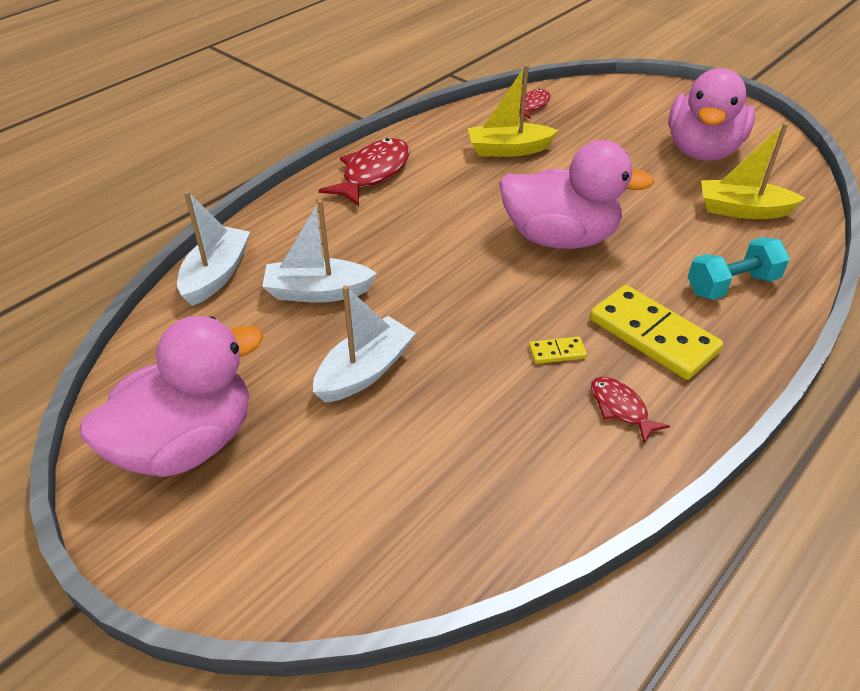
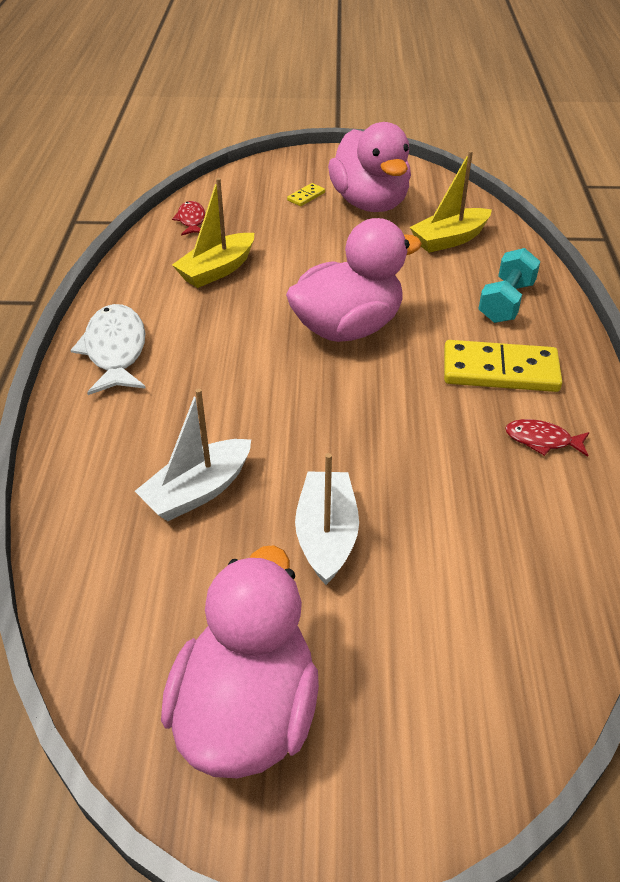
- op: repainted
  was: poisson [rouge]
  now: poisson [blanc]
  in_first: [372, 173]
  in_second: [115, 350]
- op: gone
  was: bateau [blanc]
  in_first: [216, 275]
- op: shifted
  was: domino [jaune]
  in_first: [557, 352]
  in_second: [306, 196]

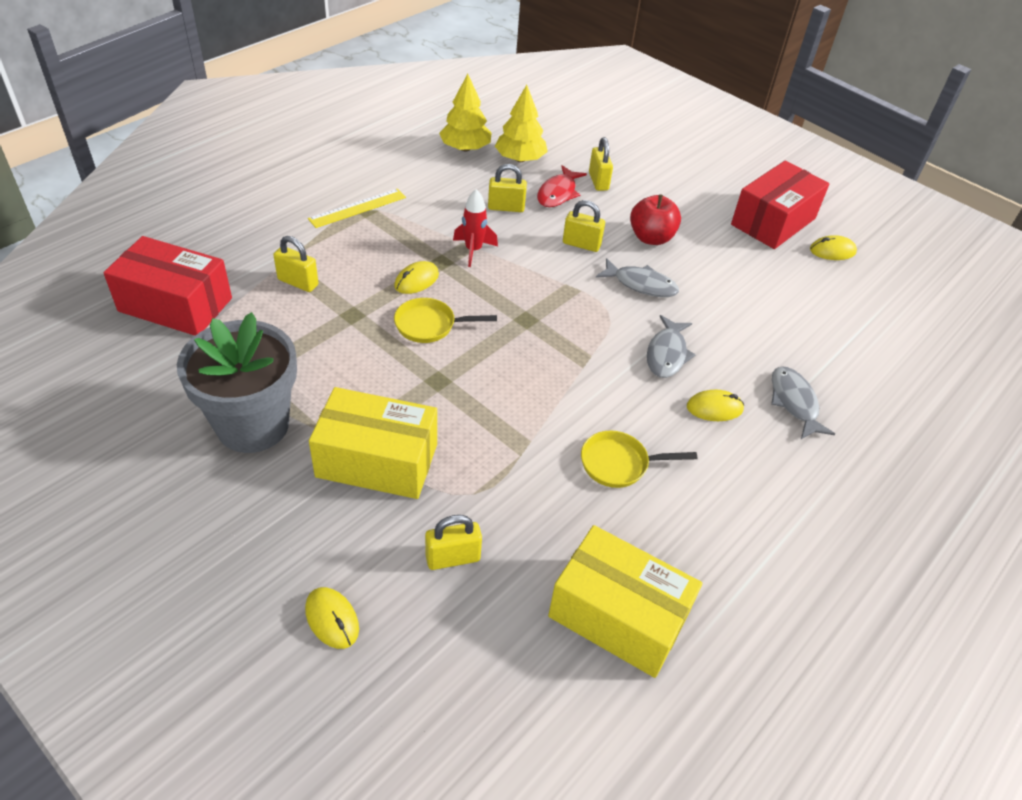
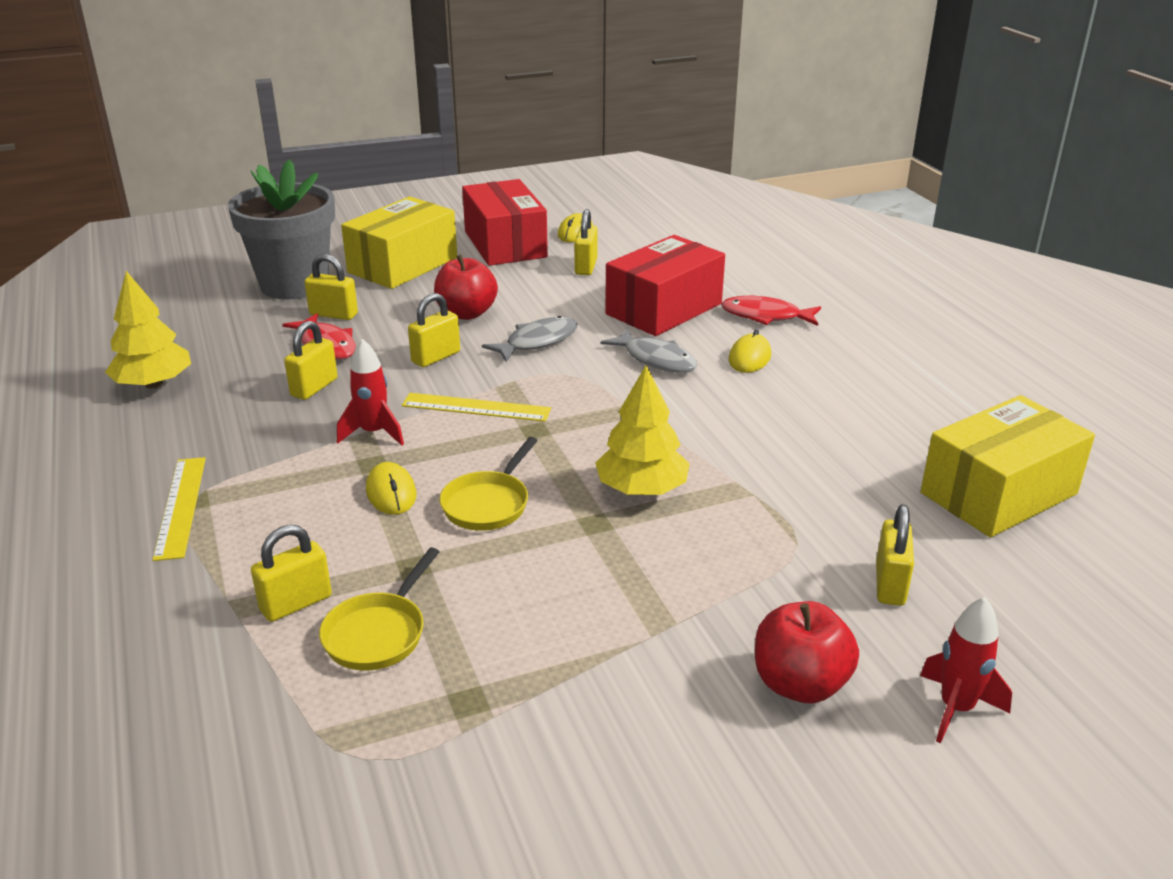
- op: shifted
  was: arbre [jaune]
  in_first: [520, 159]
  in_second: [642, 489]
- op: shifted
  was: boîte [rouge]
  in_first: [175, 304]
  in_second: [663, 309]
- op: shifted
  was: pot de fleurs [gris]
  in_first: [253, 425]
  in_second: [294, 285]
- op: repainted
  was: poisson [gris]
  now: poisson [rouge]
  in_first: [794, 402]
  in_second: [765, 316]
- op: shifted
  was: boîte [jaune]
  in_first: [377, 460]
  in_second: [403, 265]
- op: shifted
  was: poêle [jaune]
  in_first: [619, 464]
  in_second: [378, 633]
- op: swapped
  was: souris [jaune]
  now: fusée [rouge]
  in_first: [332, 619]
  in_second: [956, 709]
- op: new
  now: cadenas [jaune]
  in_second: [586, 267]
- op: new
  now: règle [jaune]
  in_second: [476, 407]
- op: new
  now: pomme [rouge]
  in_second: [800, 684]

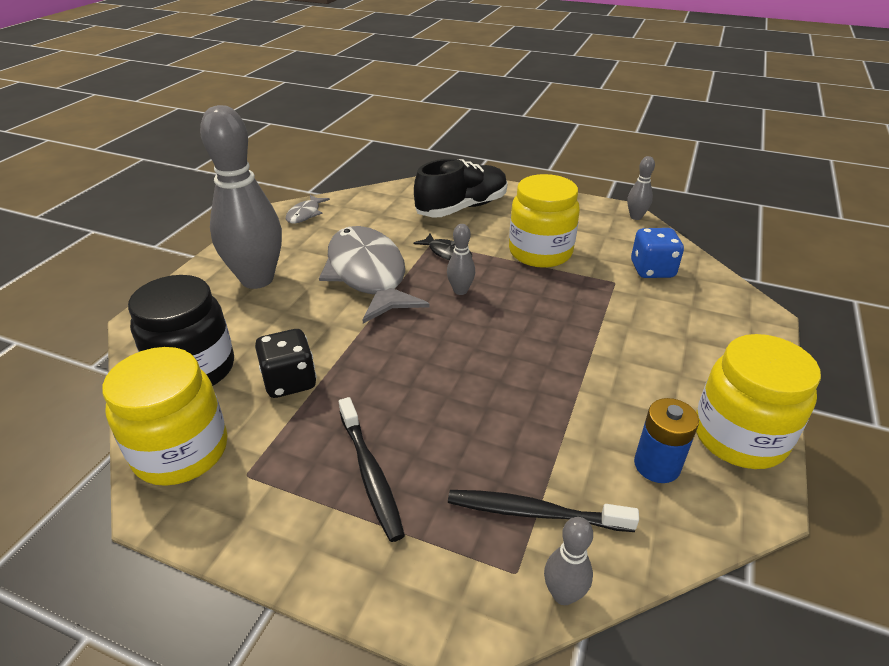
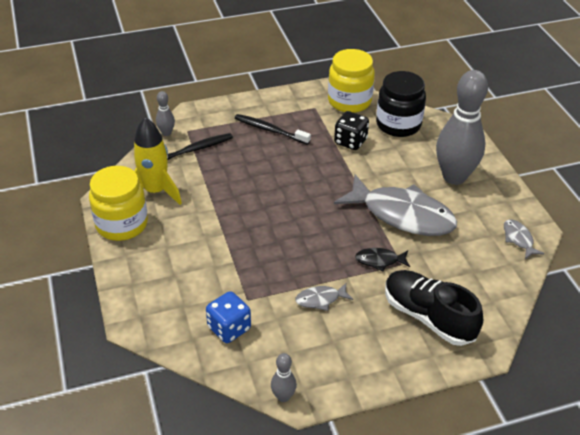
- op: rotated
  was: chaussure [noir]
  in_first: [462, 208]
  in_second: [428, 317]
  clockwise: 120
- op: swapped
  was: bocal [jaune]
  now: poisson [gris]
  in_first: [540, 252]
  in_second: [320, 299]
- op: gone
  was: quille [gris]
  in_first: [460, 291]
- op: swapped
  was: pile [bleu]
  now: fusée [jaune]
  in_first: [657, 465]
  in_second: [155, 191]

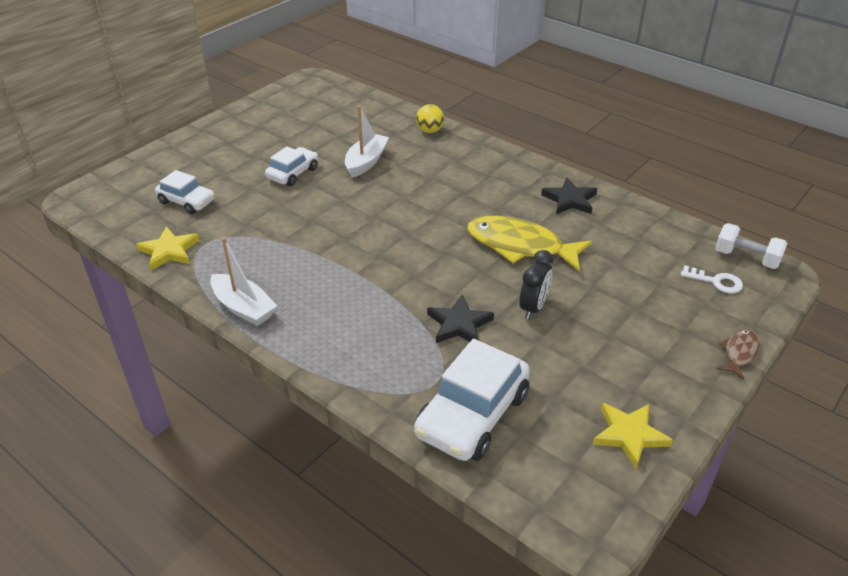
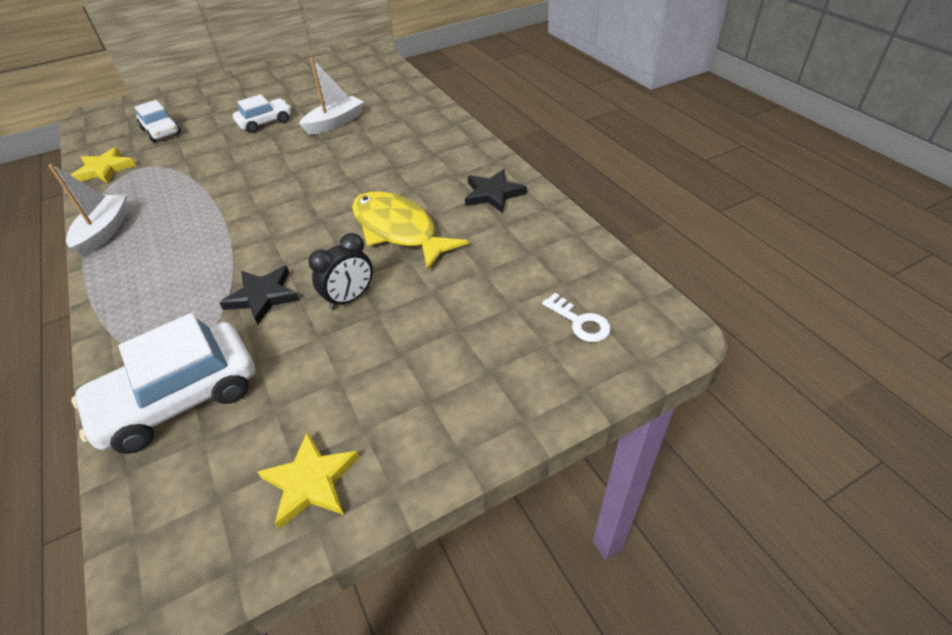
- op: gone
  was: balle [jaune]
  in_first: [430, 131]
- op: gone
  was: haltère [blanc]
  in_first: [746, 258]
- op: rotated
  was: bateau [blanc]
  in_first: [243, 308]
  in_second: [104, 231]
  clockwise: -150
- op: gone
  was: poisson [marron]
  in_first: [739, 353]

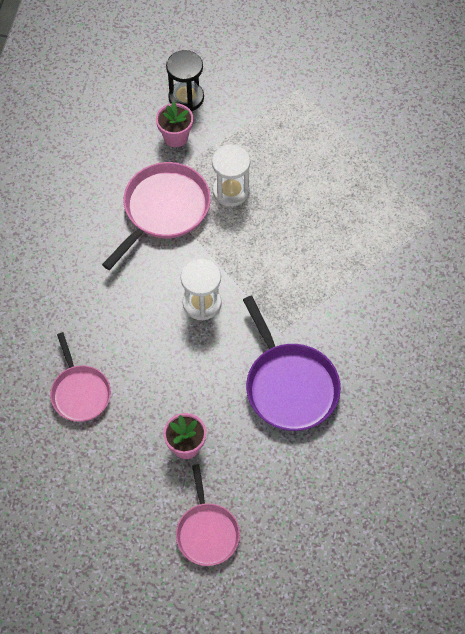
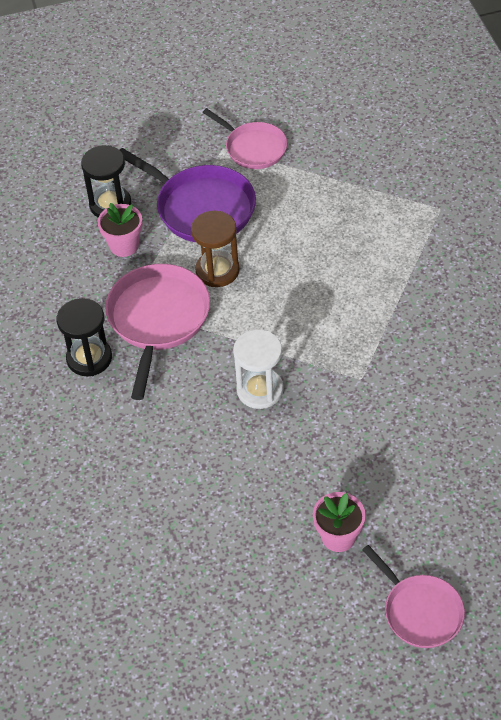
- op: repainted
  was: sablier [blanc]
  now: sablier [marron]
  in_first: [231, 191]
  in_second: [217, 270]
- op: shifted
  was: poêle [violet]
  in_first: [289, 386]
  in_second: [201, 208]
- op: shifted
  was: poêle [rose]
  in_first: [80, 392]
  in_second: [253, 148]
- op: new
  now: sablier [noir]
  in_second: [89, 358]

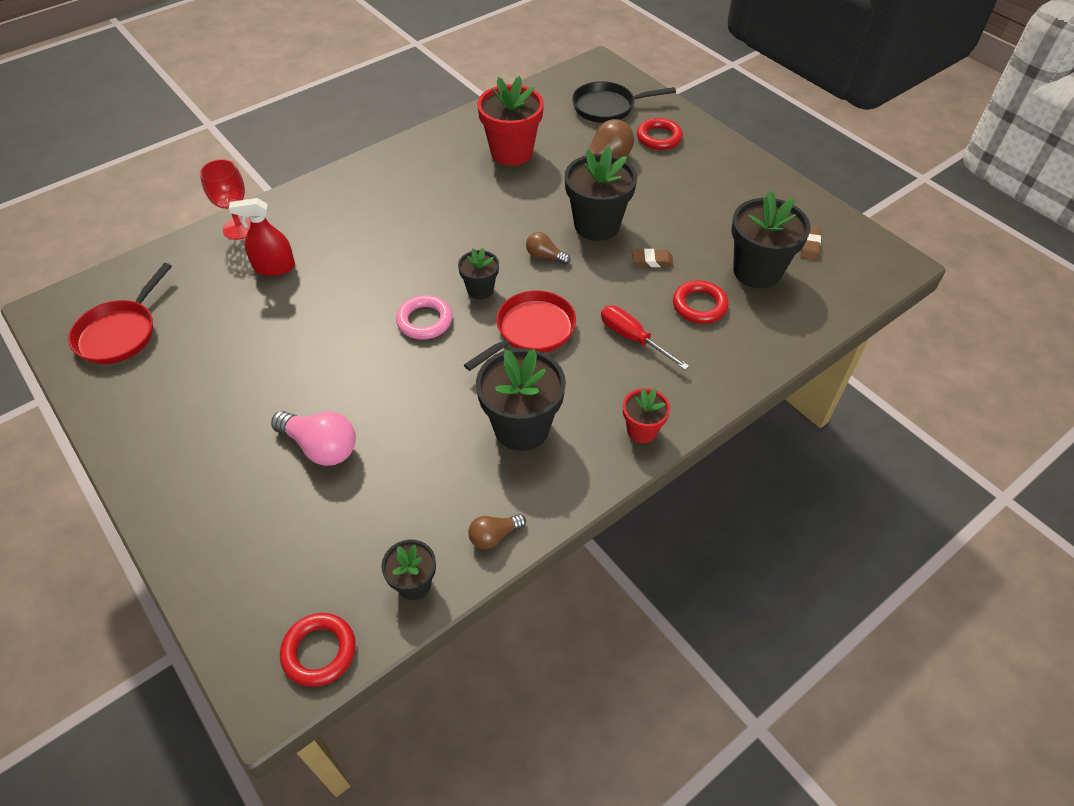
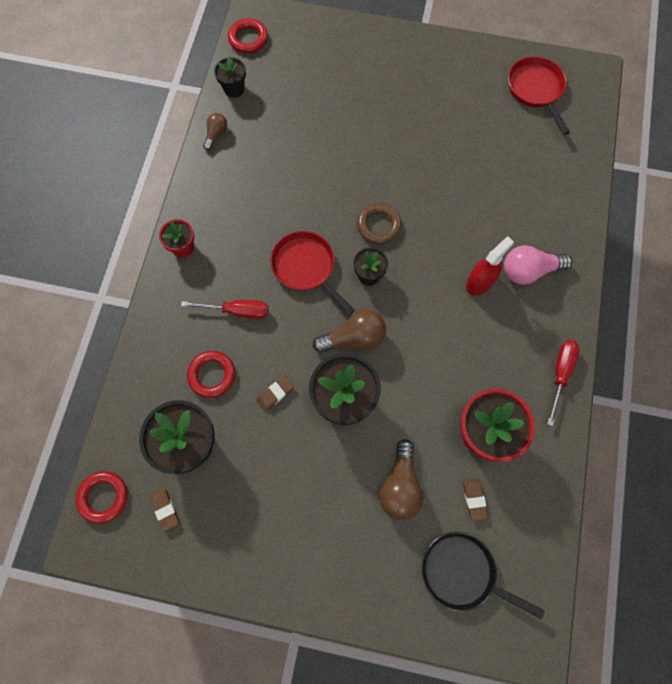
- op: rotated
  was: poêle [noir]
  in_first: [607, 107]
  in_second: [462, 573]
  clockwise: -105
- op: shifted
  was: anneau [rouge]
  in_first: [659, 138]
  in_second: [103, 497]
- op: gone
  was: verre à pied [rouge]
  in_first: [239, 228]
- op: shifted
  was: vaporisateur [rouge]
  in_first: [274, 267]
  in_second: [480, 282]
- op: scaled
  was: ampoule [marron]
  in_first: [545, 256]
  in_second: [354, 338]
  ratio: 1.74
- op: rotated
  was: poêle [rouge]
  in_first: [531, 331]
  in_second: [306, 268]
  clockwise: 135
- op: repainted
  was: anneau [rose]
  now: anneau [marron]
  in_first: [424, 321]
  in_second: [378, 225]
- op: gone
  was: pot de fleurs [noir]
  in_first: [521, 427]
- op: shifted
  was: ampoule [rose]
  in_first: [321, 447]
  in_second: [529, 271]
- op: new
  now: tournevis [rouge]
  in_second: [560, 374]
- op: new
  now: gomme [marron]
  in_second: [474, 499]

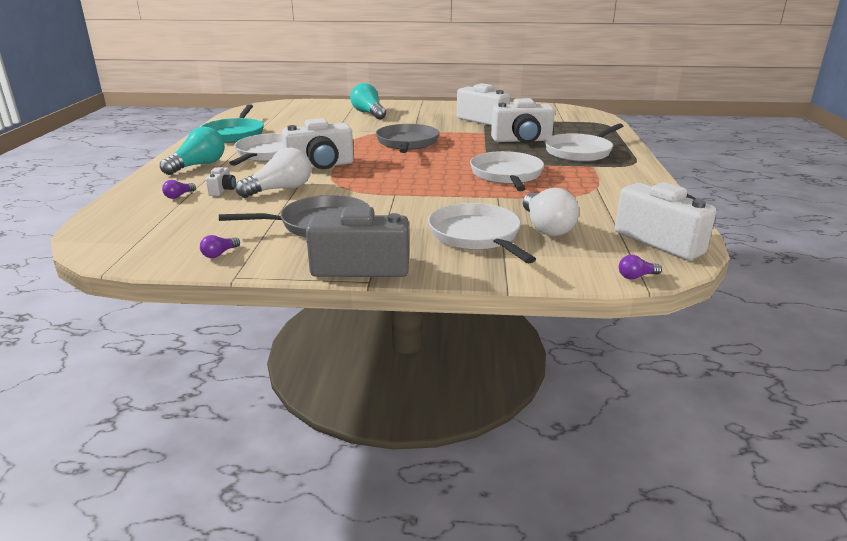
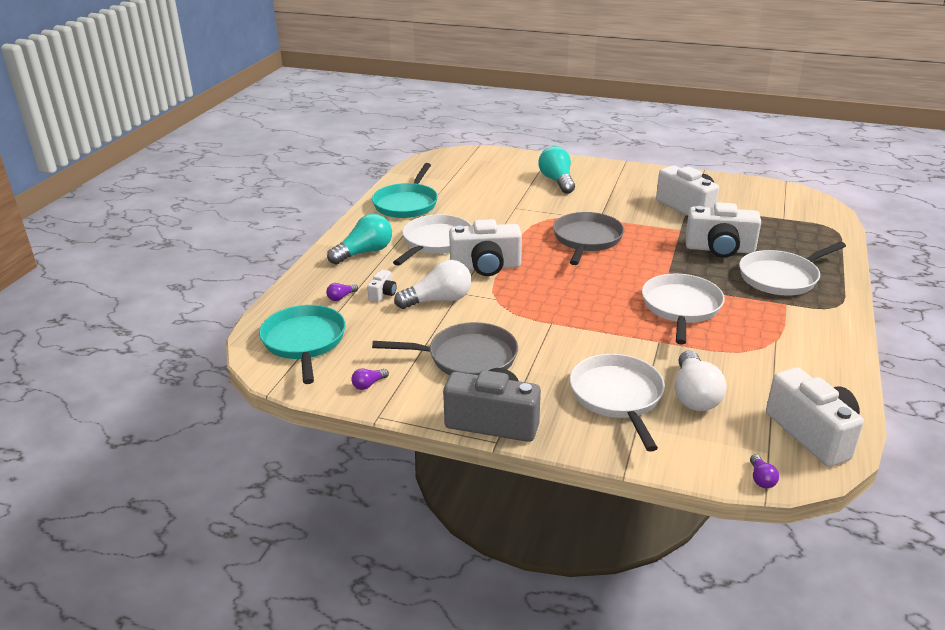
- op: rotated
  was: ampoule [violet]
  in_first: [636, 276]
  in_second: [761, 479]
  clockwise: -90
- op: new
  now: poêle [turquoise]
  in_second: [304, 341]

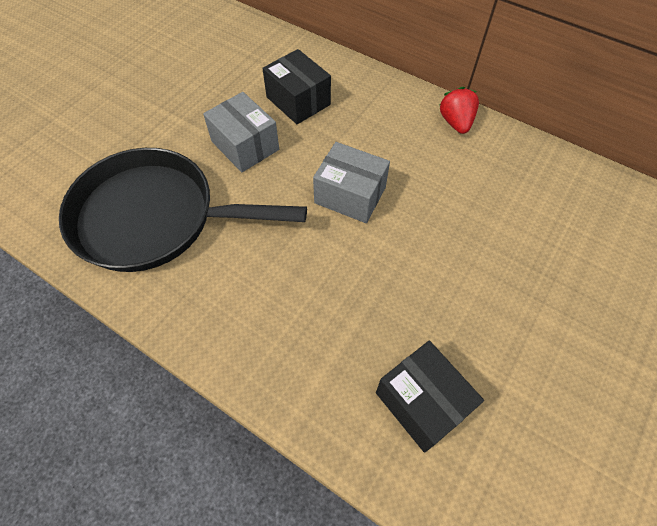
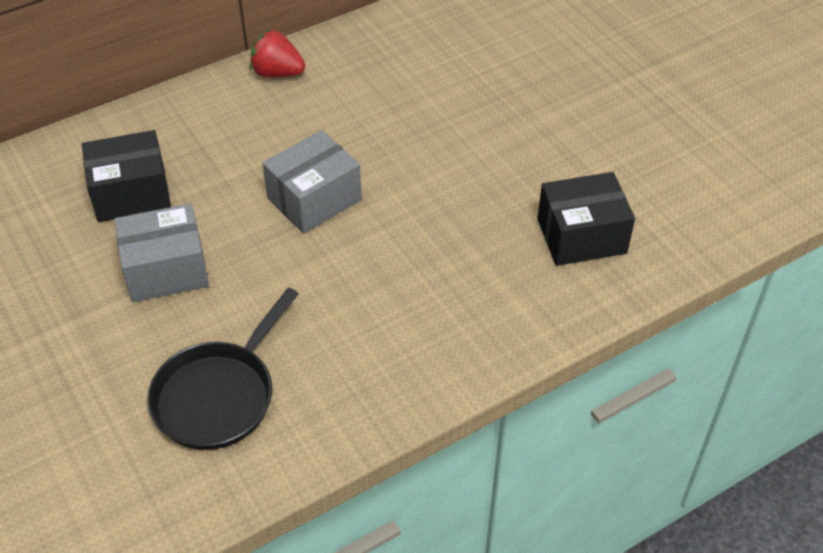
- op: scaled
  was: poêle [noir]
  in_first: [155, 218]
  in_second: [219, 395]
  ratio: 0.61

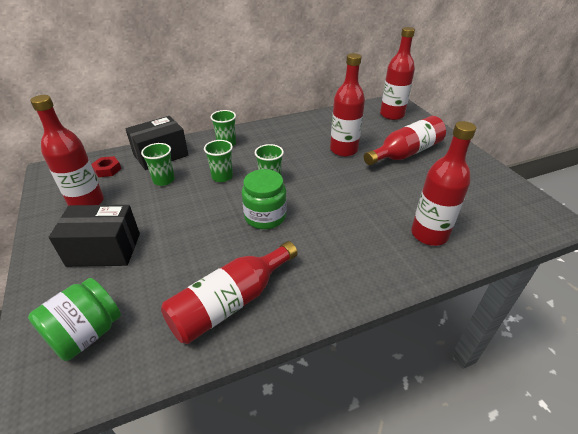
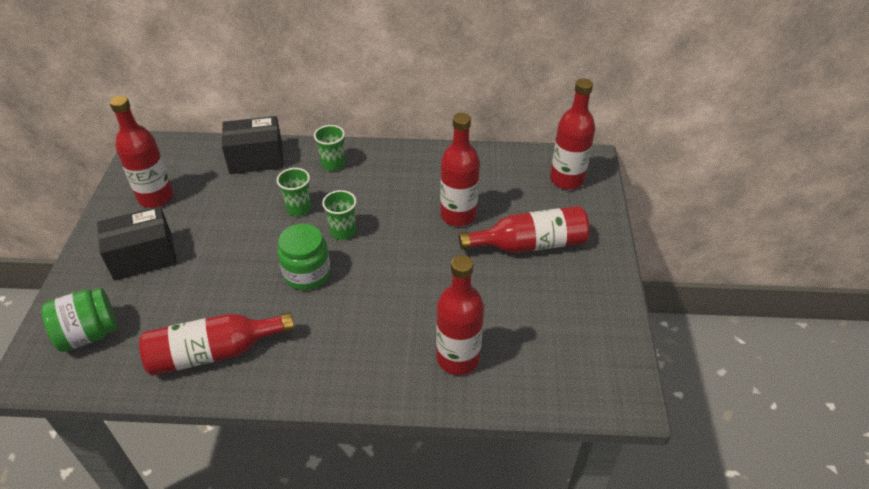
- op: gone
  was: gobelet [vert]
  in_first: [164, 180]
- op: gone
  was: écrou [rouge]
  in_first: [107, 170]
- op: rotated
  was: boîte [noir]
  in_first: [104, 249]
  in_second: [143, 257]
  clockwise: -45

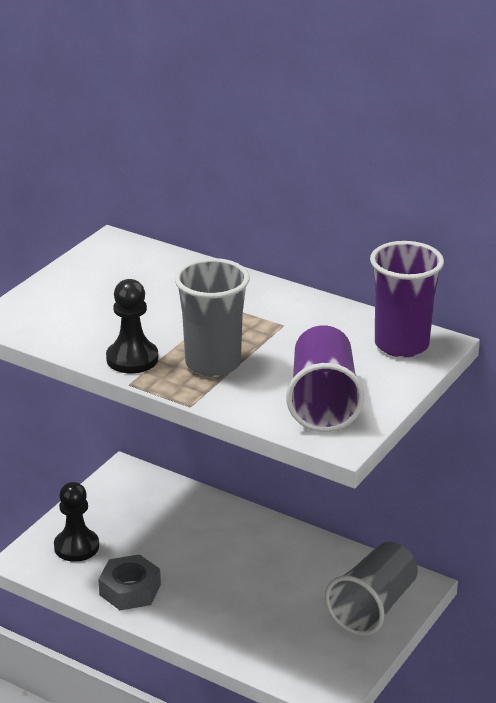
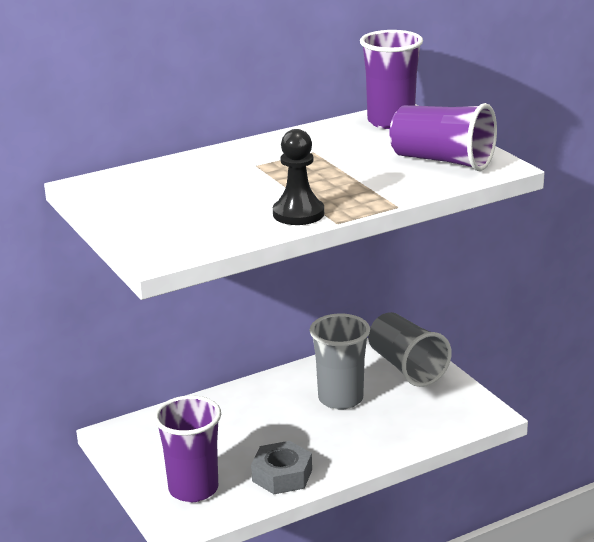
- op: shifted
  was: gobelet [gris]
  in_first: [213, 364]
  in_second: [340, 399]
- op: swapped
  was: pion [noir]
  now: gobelet [violet]
  in_first: [76, 547]
  in_second: [193, 489]

